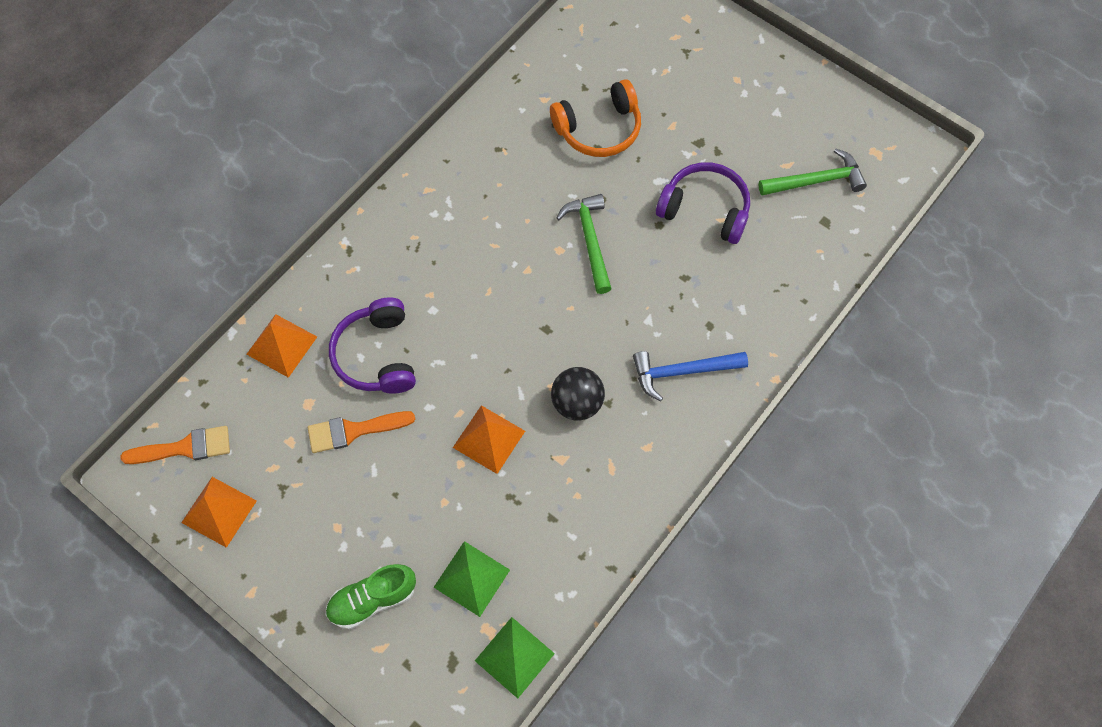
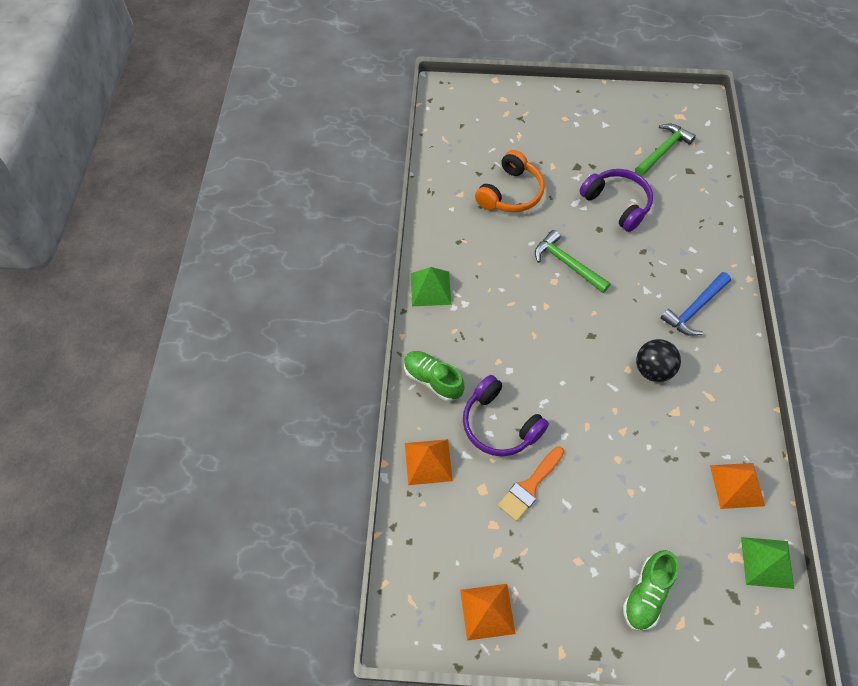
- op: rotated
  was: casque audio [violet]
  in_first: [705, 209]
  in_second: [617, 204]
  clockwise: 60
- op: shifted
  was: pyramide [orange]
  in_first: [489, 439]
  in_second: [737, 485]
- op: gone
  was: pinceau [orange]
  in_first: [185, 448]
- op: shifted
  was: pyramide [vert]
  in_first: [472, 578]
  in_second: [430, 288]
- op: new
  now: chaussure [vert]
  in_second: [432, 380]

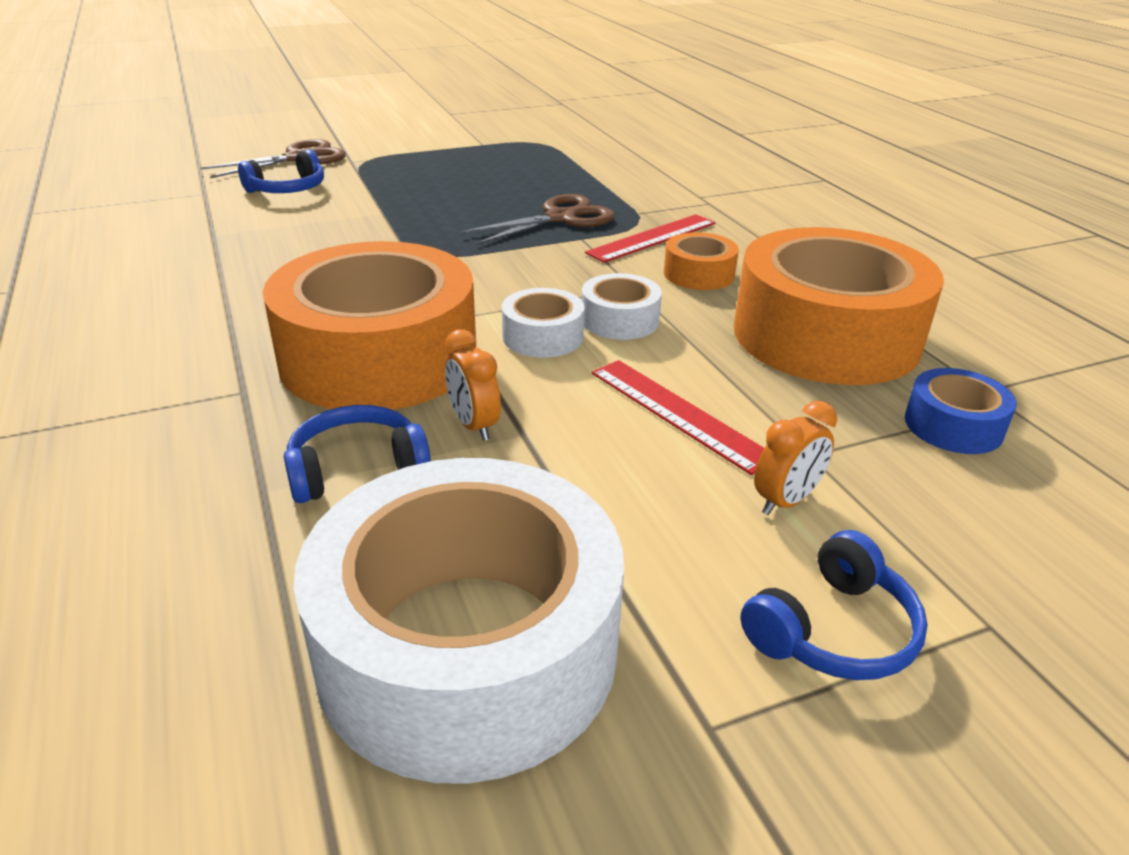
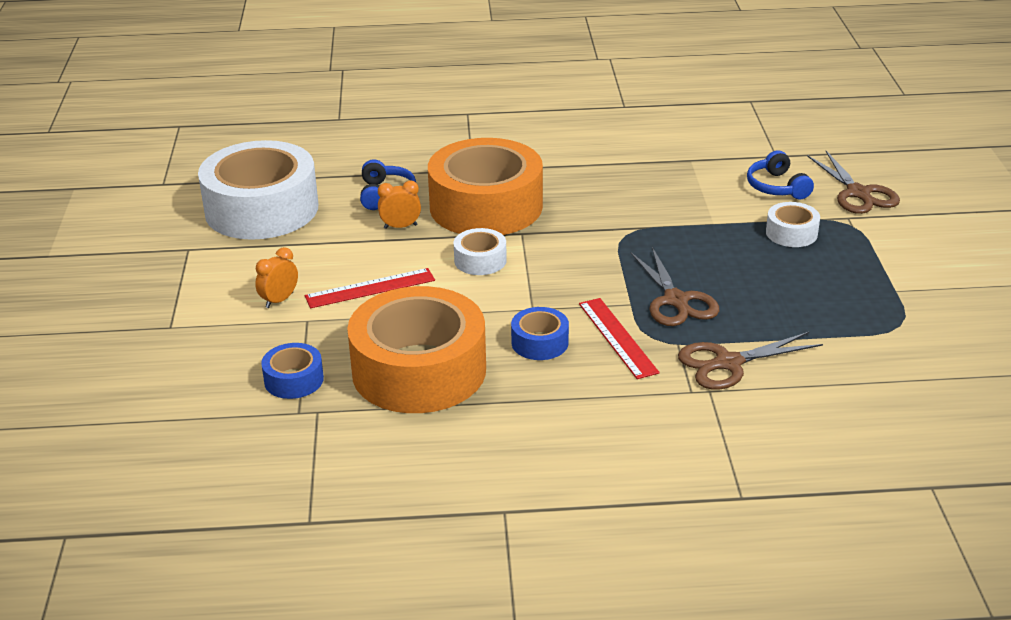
- op: repainted
  was: ruban adhésif [orange]
  now: ruban adhésif [bleu]
  in_first: [699, 274]
  in_second: [540, 342]
- op: shifted
  was: ruban adhésif [blanc]
  in_first: [619, 320]
  in_second: [791, 233]
- op: rotated
  was: réveil [orange]
  in_first: [786, 501]
  in_second: [279, 300]
  clockwise: 60
- op: gone
  was: casque audio [bleu]
  in_first: [834, 631]
- op: new
  now: ciseaux [marron]
  in_second: [728, 363]

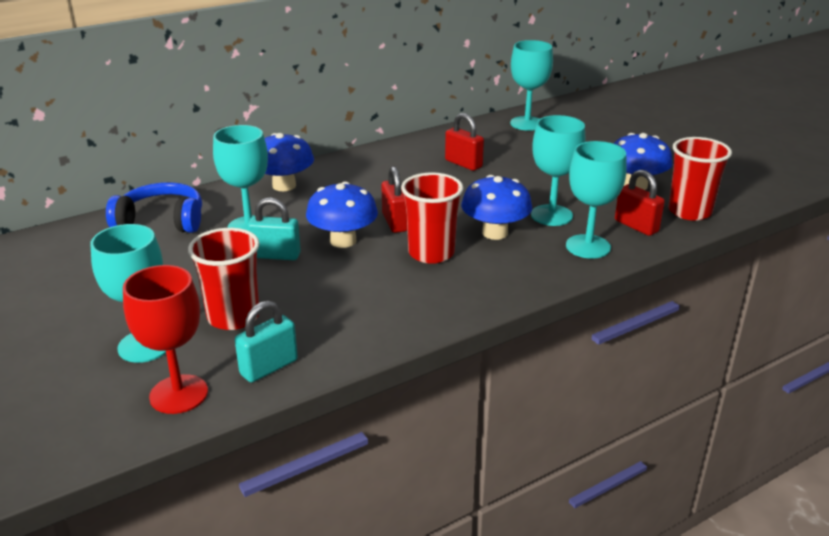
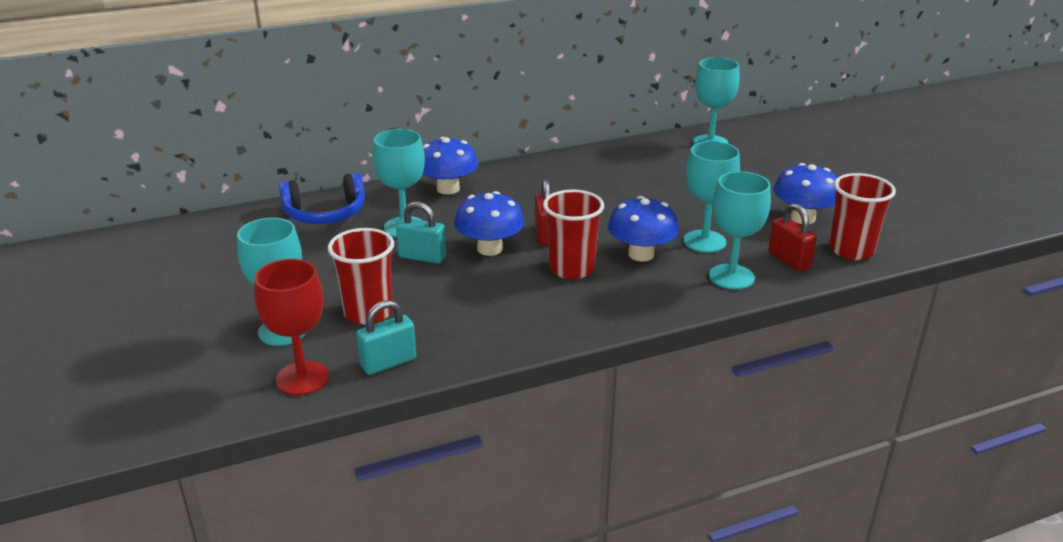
- op: gone
  was: cadenas [rouge]
  in_first: [463, 164]
- op: rotated
  was: casque audio [bleu]
  in_first: [162, 221]
  in_second: [325, 214]
  clockwise: 150

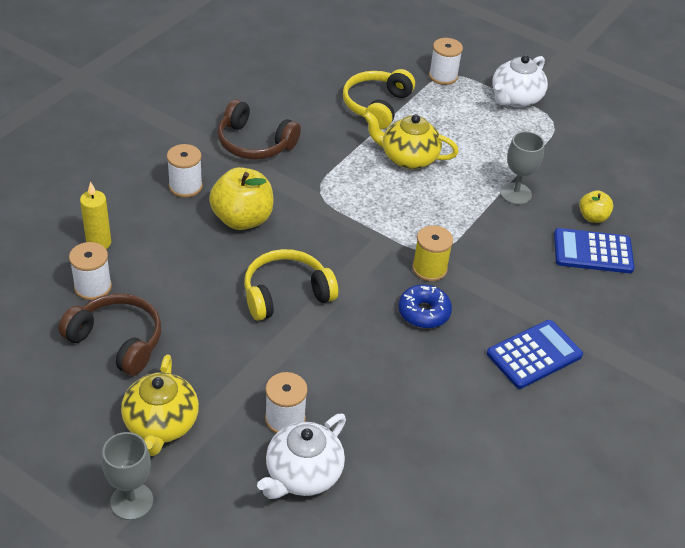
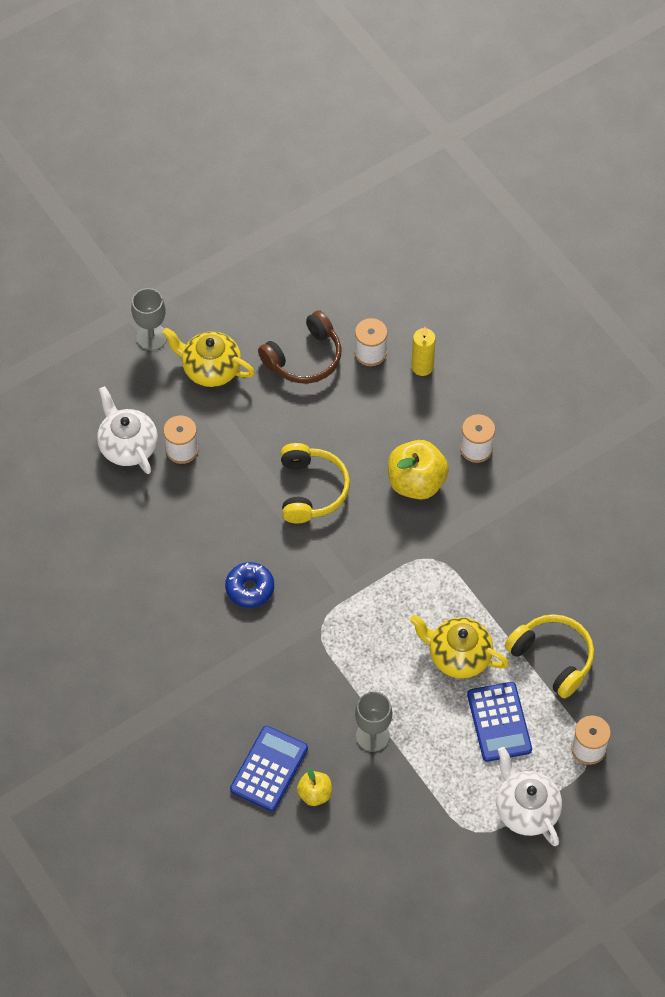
- op: gone
  was: casque audio [marron]
  in_first: [254, 143]
- op: rotated
  was: théière [jaune]
  in_first: [408, 158]
  in_second: [458, 656]
  clockwise: -105
- op: gone
  was: bobine [jaune]
  in_first: [429, 269]
- op: shifted
  was: calculatrice [bleu]
  in_first: [534, 355]
  in_second: [499, 722]

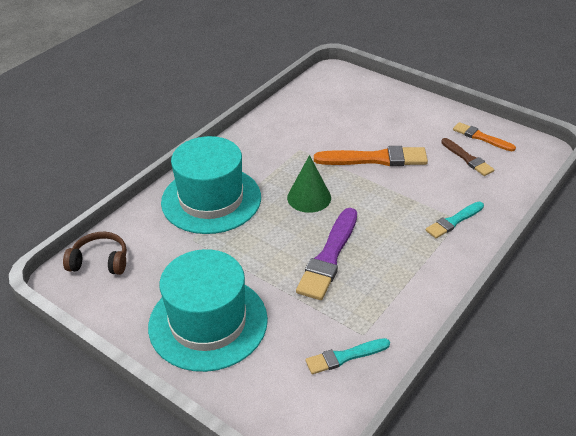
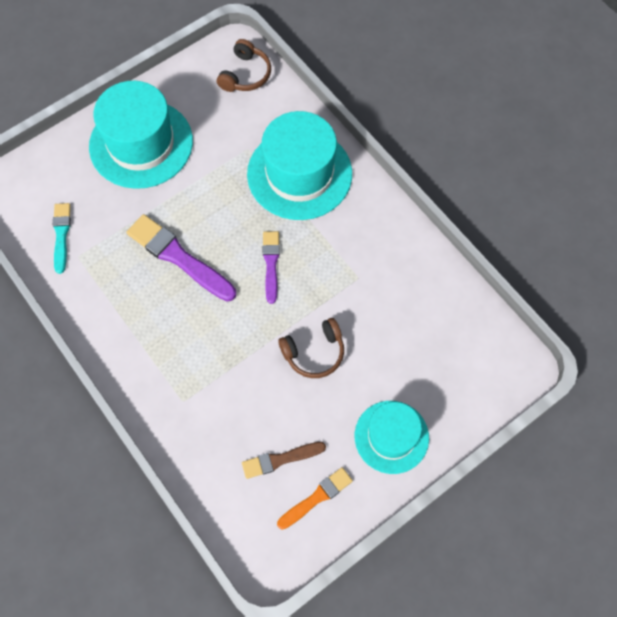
- op: swapped
  was: pinceau [orange]
  now: casque audio [marron]
  in_first: [375, 159]
  in_second: [314, 353]
- op: swapped
  was: cône [vert]
  now: pinceau [violet]
  in_first: [309, 197]
  in_second: [271, 264]
- op: gone
  was: pinceau [turquoise]
  in_first: [454, 221]
- op: new
  now: chapeau [turquoise]
  in_second: [391, 437]

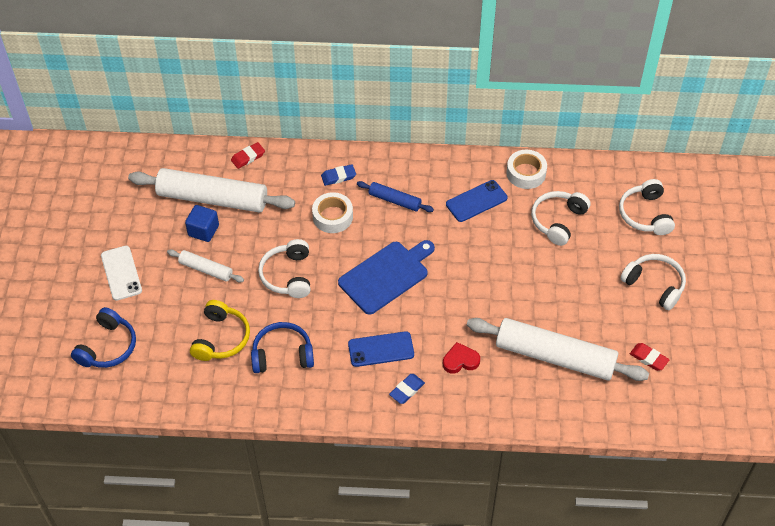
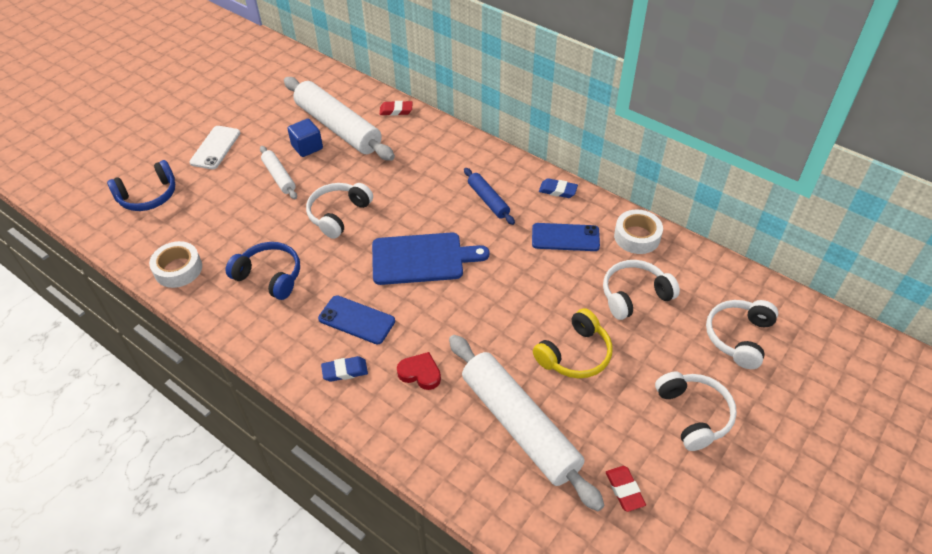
- op: shifted
  was: gomme [bleu]
  in_first: [338, 177]
  in_second: [558, 190]
- op: shifted
  was: ruban adhésif [blanc]
  in_first: [332, 216]
  in_second: [178, 269]
- op: shifted
  was: casque audio [jaune]
  in_first: [221, 338]
  in_second: [575, 354]

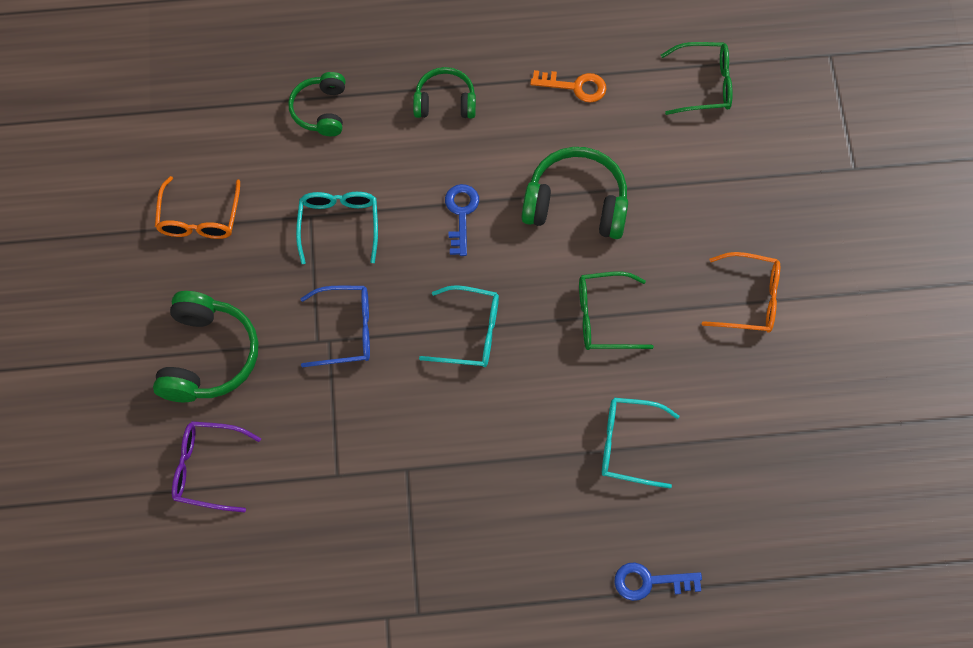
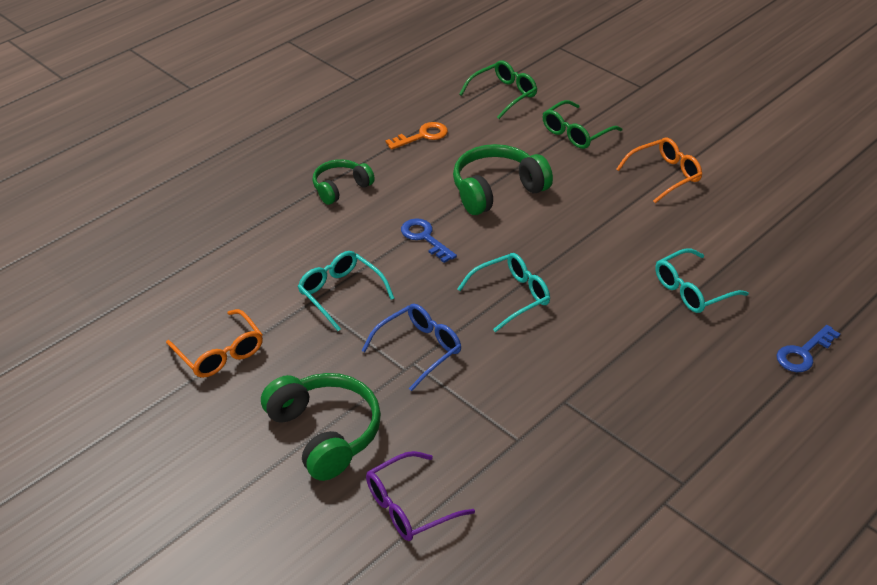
- op: gone
  was: casque audio [vert]
  in_first: [321, 110]
- op: shifted
  was: lunettes [vert]
  in_first: [604, 317]
  in_second: [576, 133]

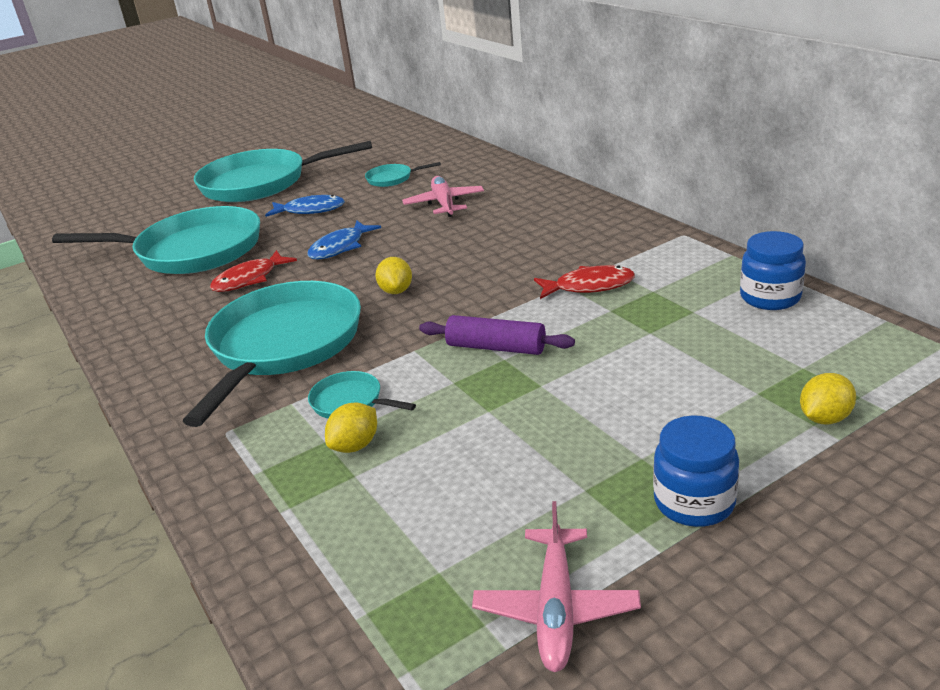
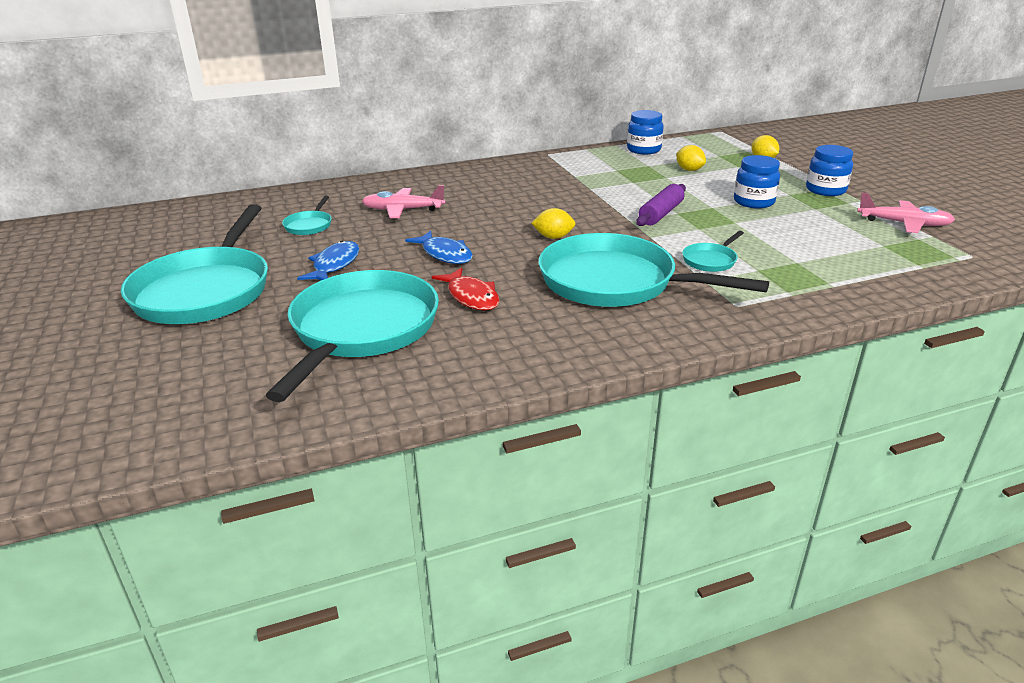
- op: gone
  was: poisson [rouge]
  in_first: [589, 286]
- op: shifted
  was: citron [jaune]
  in_first: [355, 445]
  in_second: [689, 170]
- op: new
  now: bocal [bleu]
  in_second: [753, 202]

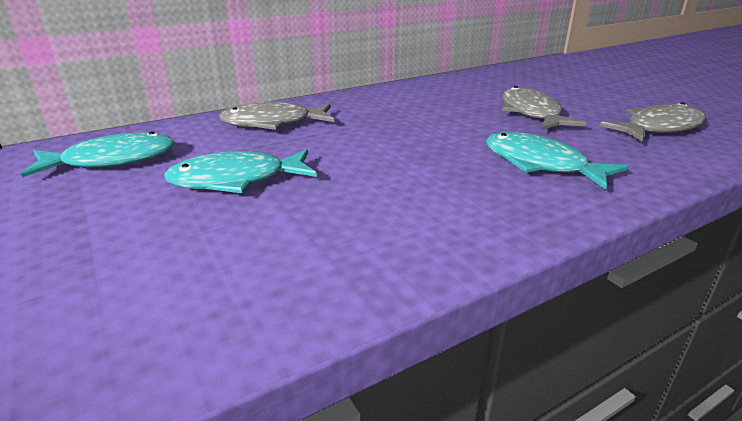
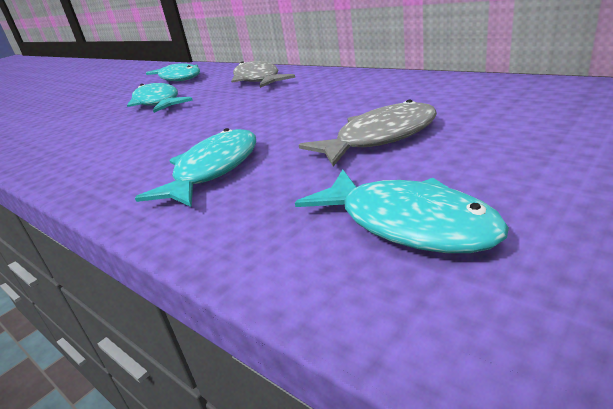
- op: repainted
  was: poisson [gris]
  now: poisson [turquoise]
  in_first: [658, 128]
  in_second: [407, 223]

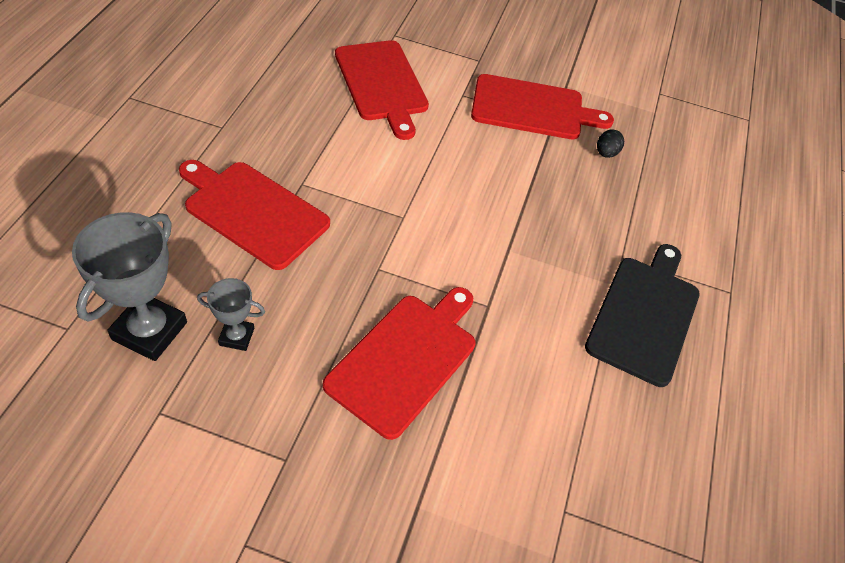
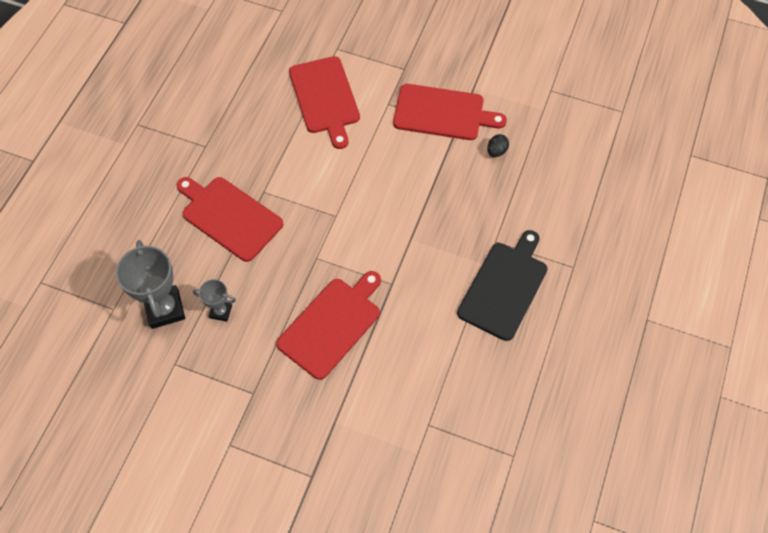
- op: rotated
  was: trophée [gris]
  in_first: [149, 331]
  in_second: [165, 309]
  clockwise: -45

